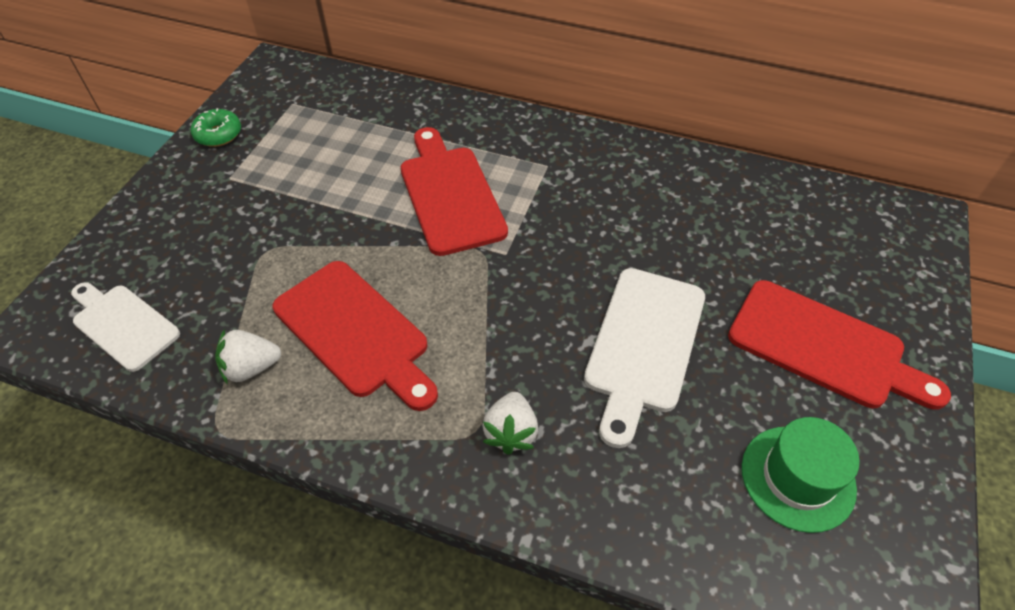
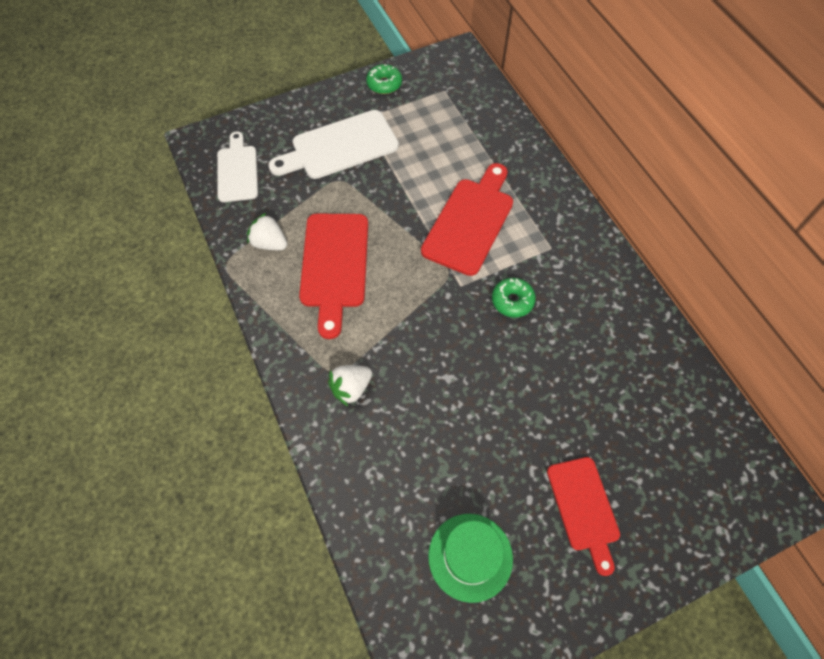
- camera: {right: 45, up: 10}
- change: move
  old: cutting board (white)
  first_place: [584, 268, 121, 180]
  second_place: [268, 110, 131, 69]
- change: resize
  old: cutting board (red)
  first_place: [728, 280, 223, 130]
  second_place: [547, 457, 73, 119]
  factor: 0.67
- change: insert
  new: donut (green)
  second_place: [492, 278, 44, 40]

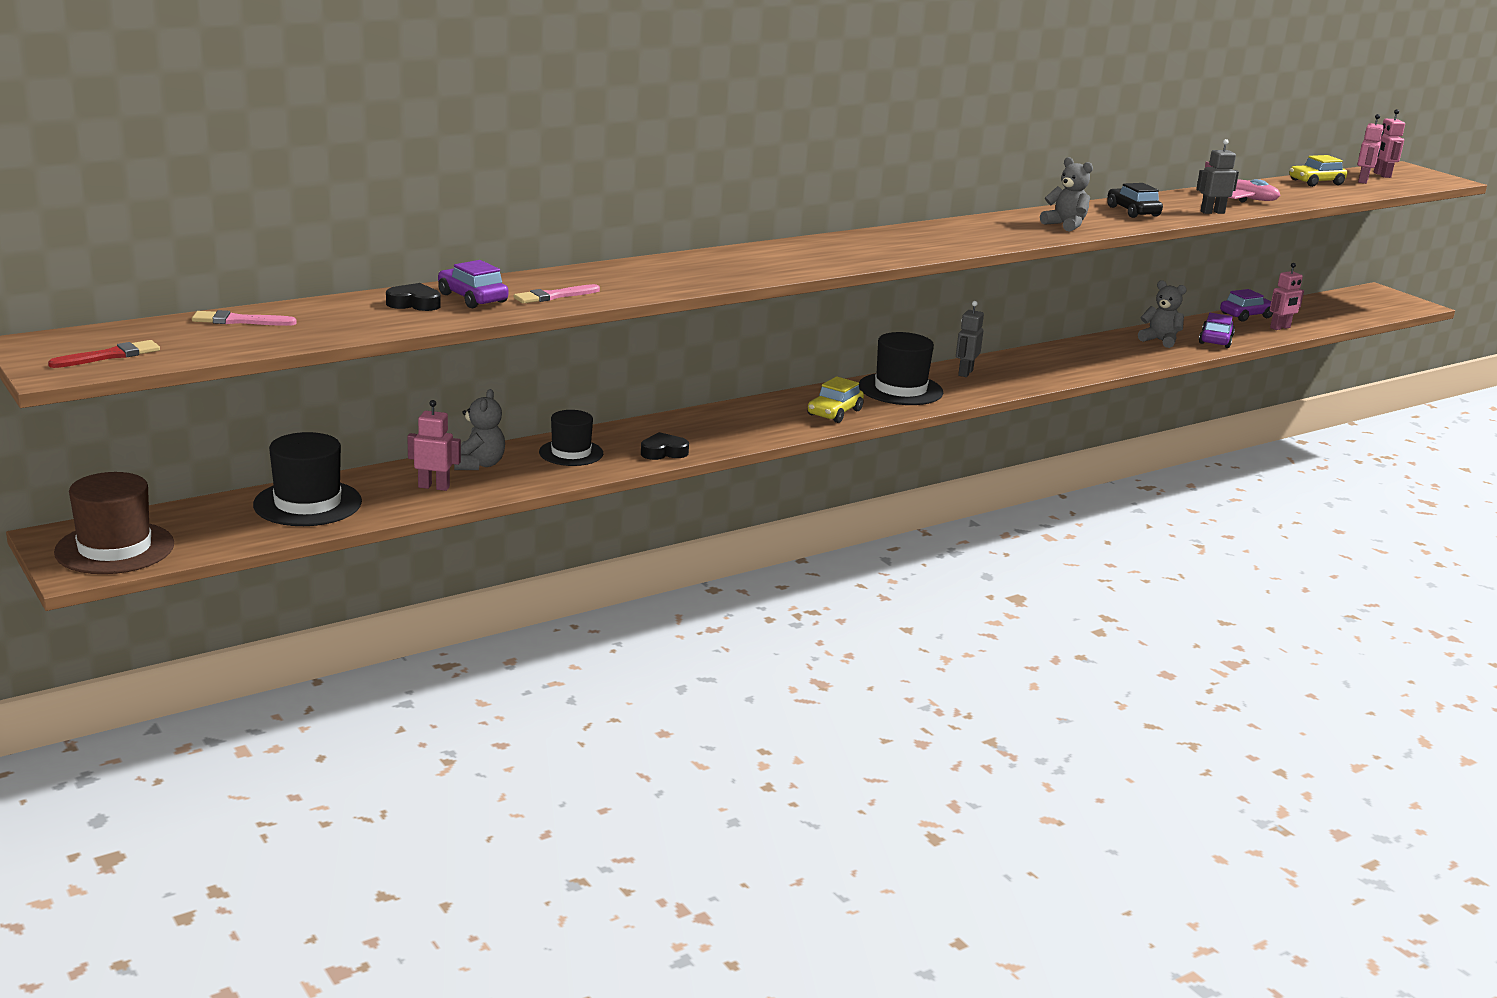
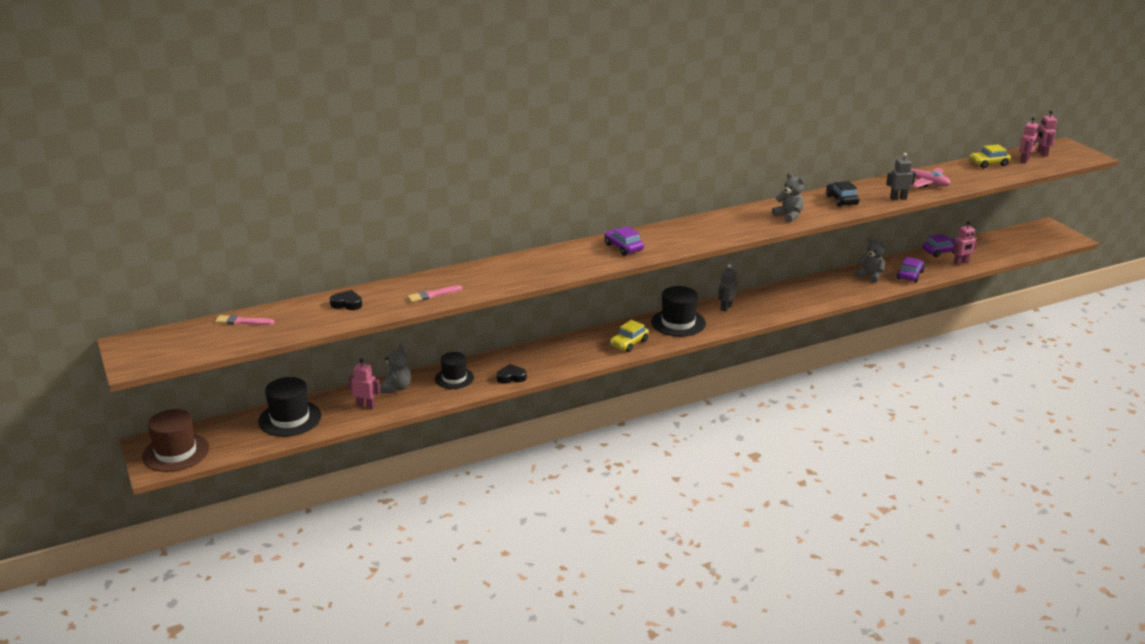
- camera: {right: 10, up: 5}
- change: delete
  old: brush (red)
  first_place: [48, 340, 112, 28]
- change: move
  old: car (purple)
  first_place: [438, 260, 71, 48]
  second_place: [604, 226, 40, 30]

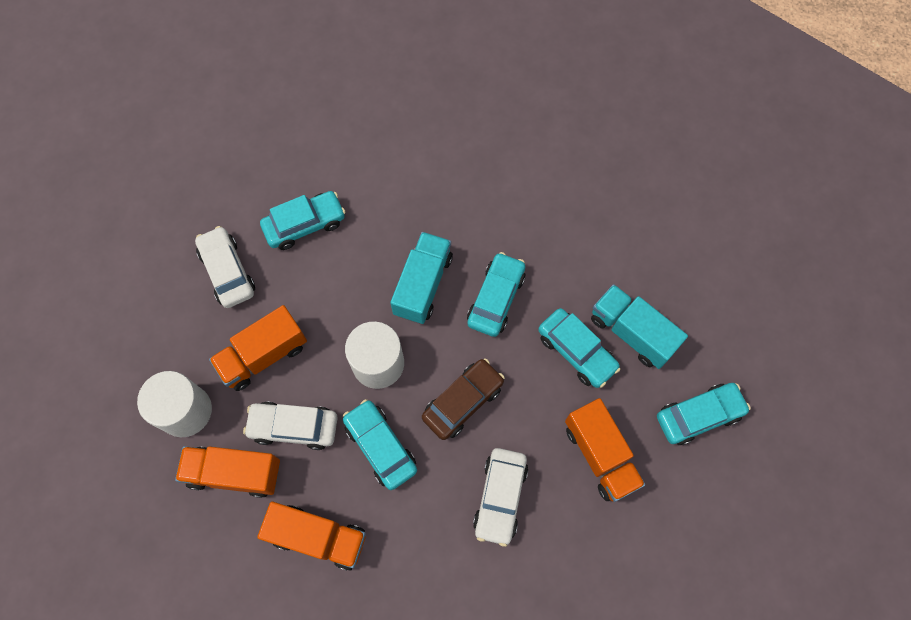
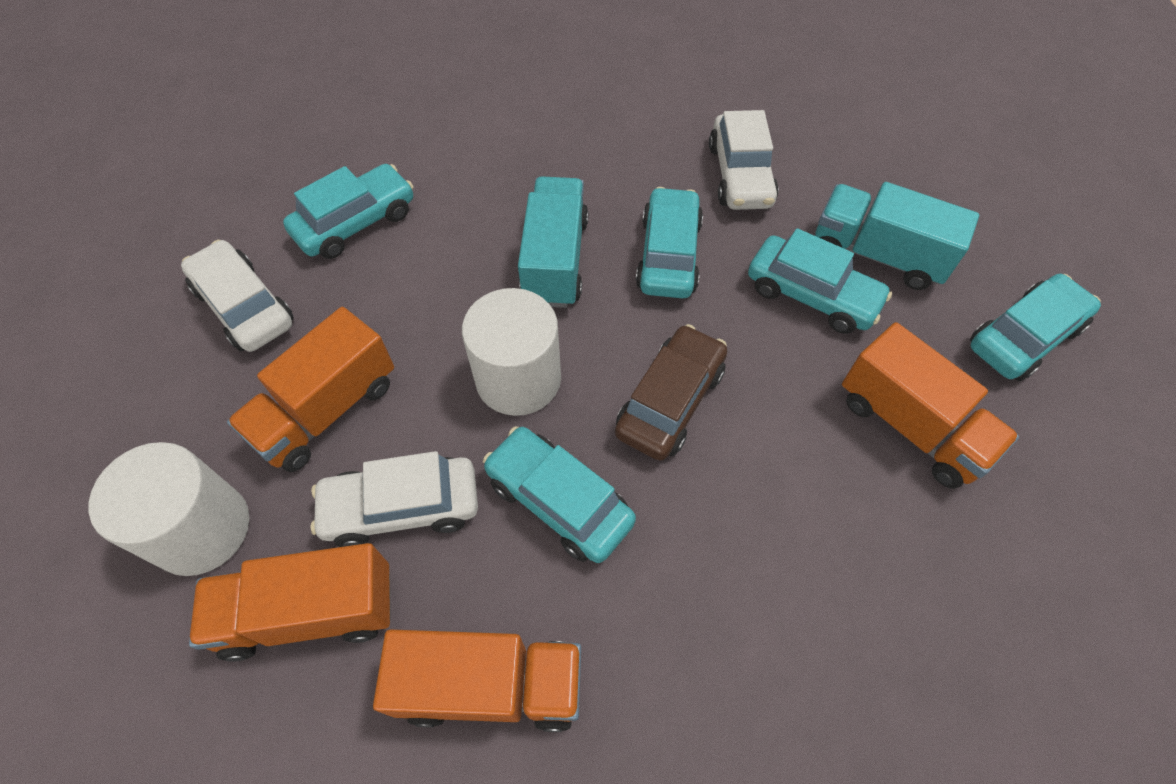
- camera: {right: -15, up: -10}
- change: move
  old: car (white)
  first_place: [473, 448, 55, 99]
  second_place: [709, 110, 69, 100]

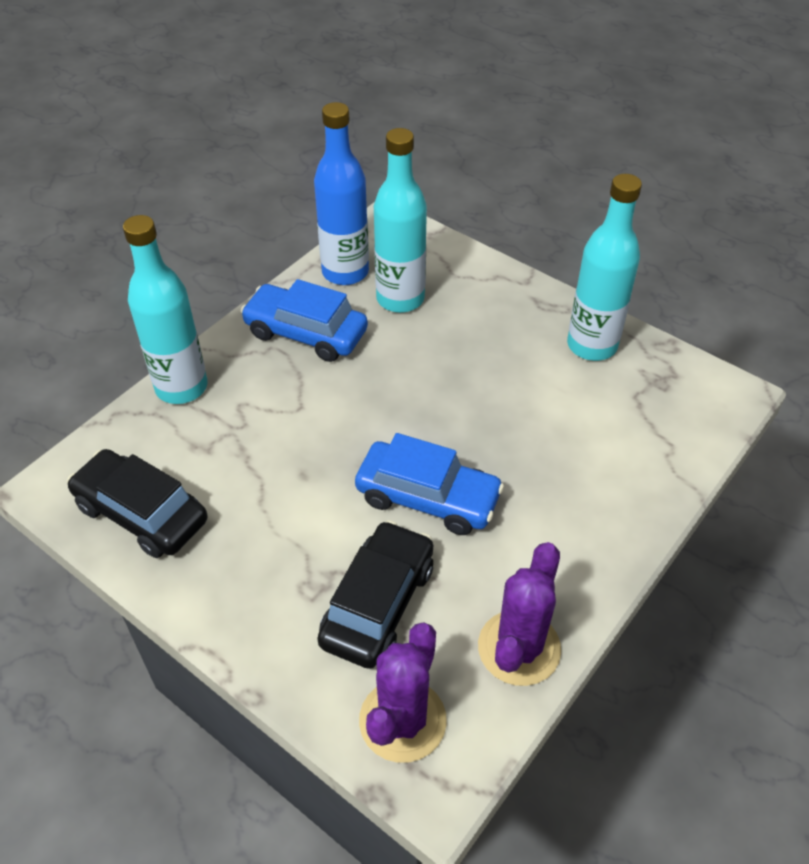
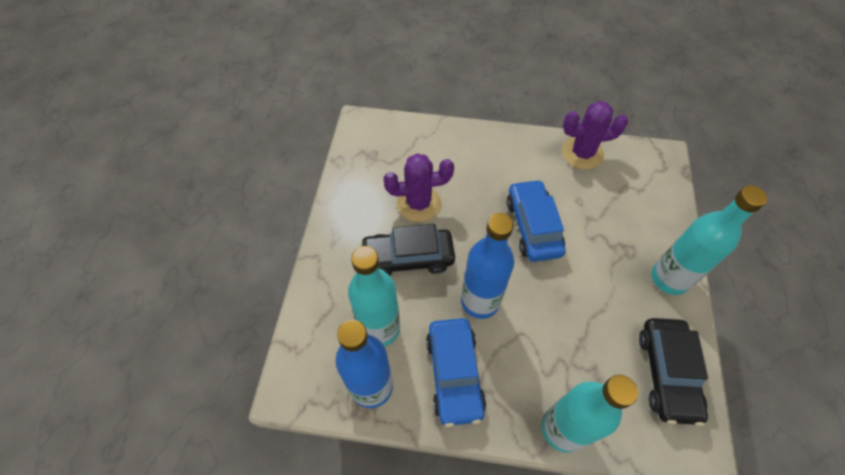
- camera: {right: -120, up: 10}
- change: move
  old: car (black)
  first_place: [317, 520, 116, 149]
  second_place: [360, 224, 95, 52]
- change: move
  old: cactus (purple)
  first_place: [359, 622, 88, 141]
  second_place: [383, 153, 71, 69]
- change: move
  old: bottle (turquoise)
  first_place: [567, 174, 75, 187]
  second_place: [651, 185, 116, 110]
- change: insert
  new: bottle (blue)
  second_place: [461, 213, 53, 106]

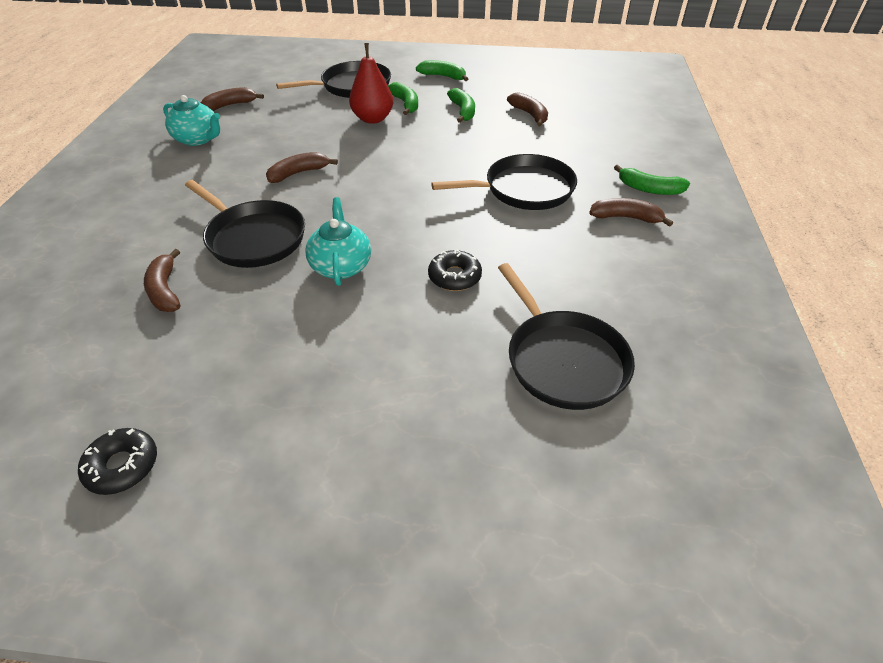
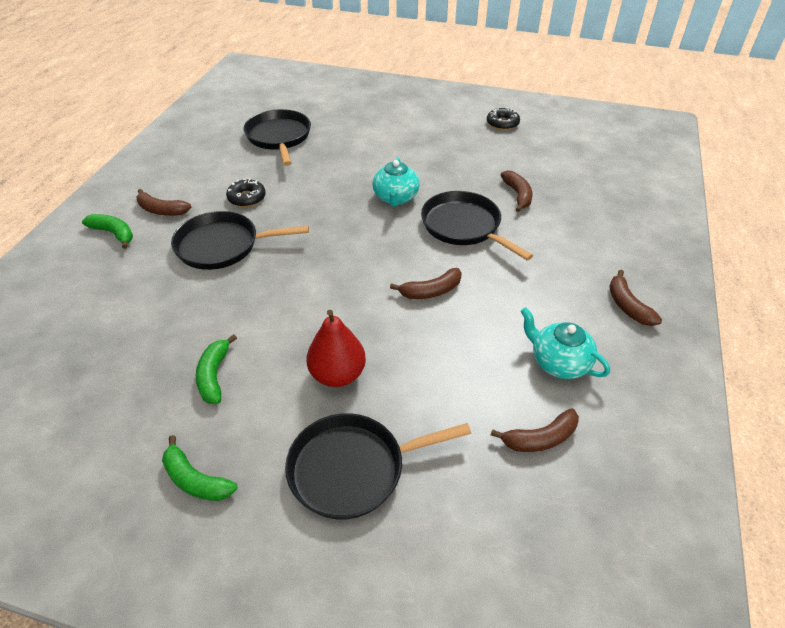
- camera: {right: -170, up: 0}
- change: delete
  old: banana (green)
  first_place: [388, 82, 30, 33]
- change: move
  old: donut (black)
  first_place: [428, 250, 54, 41]
  second_place: [226, 178, 40, 29]
- change: move
  old: banana (brown)
  first_place: [507, 92, 41, 34]
  second_place: [609, 269, 53, 57]

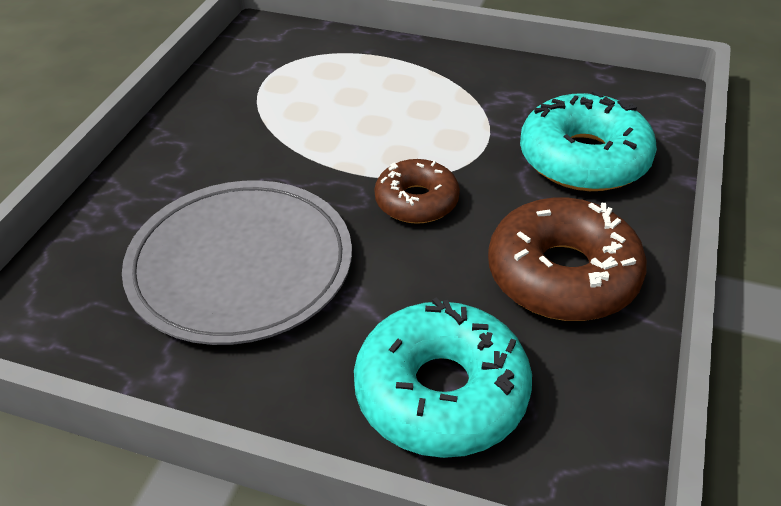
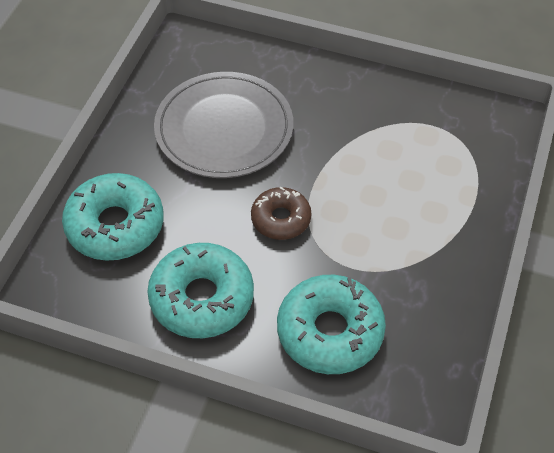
- camera: {right: 90, up: 10}
- change: recolor
  old: donut (brown)
  new: donut (turquoise)
  first_place: [488, 197, 159, 124]
  second_place: [147, 243, 107, 95]

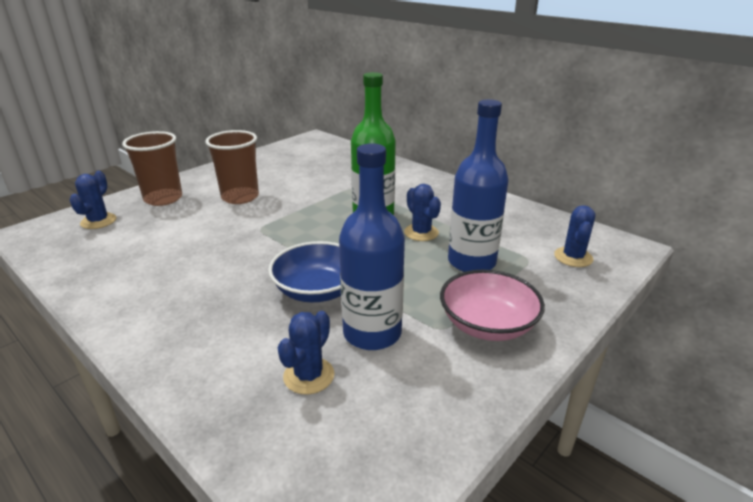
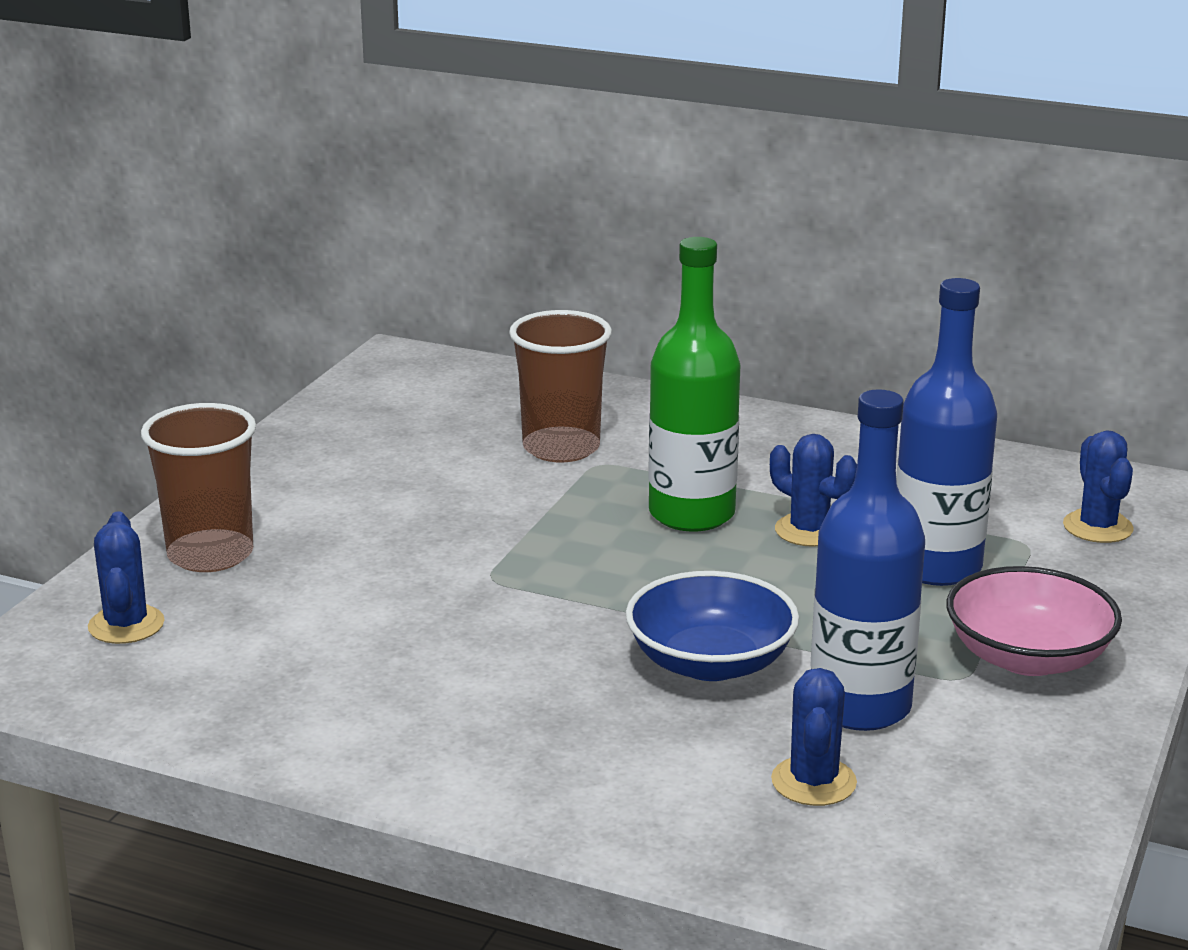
- camera: {right: -20, up: -5}
- change: move
  old: cup (brown)
  first_place: [205, 130, 54, 74]
  second_place: [509, 310, 103, 152]

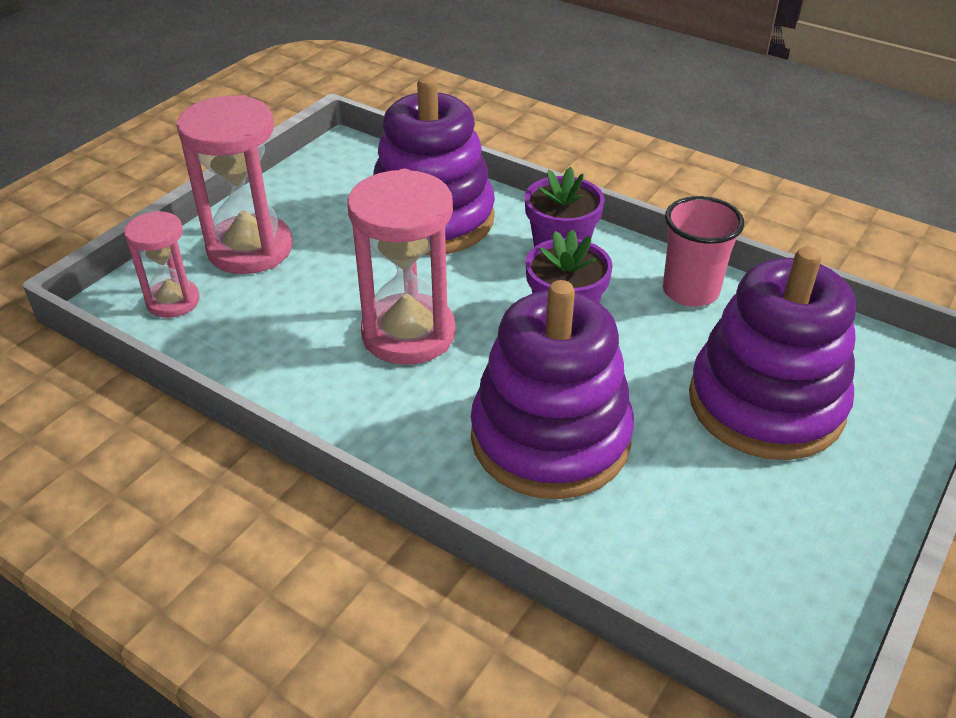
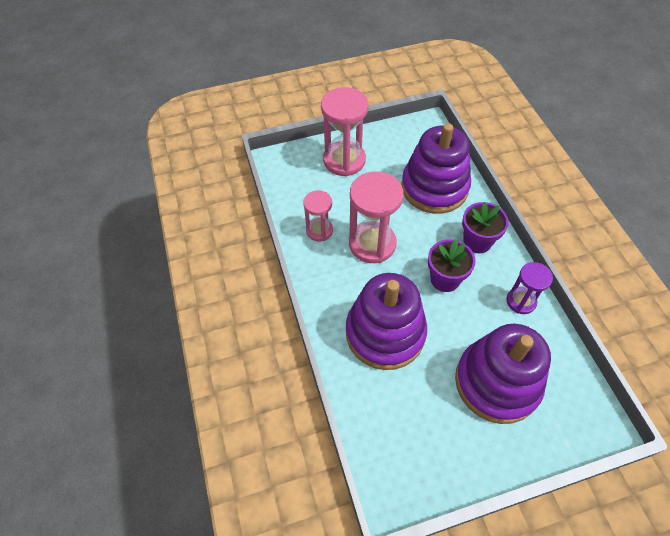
- camera: {right: 40, up: 15}
- change: move
  old: hourglass (pink)
  first_place: [124, 211, 76, 107]
  second_place: [303, 190, 30, 51]
- change: replace
  old: cup (pink)
  new: hourglass (purple)
  first_place: [663, 196, 81, 111]
  second_place: [506, 262, 47, 52]

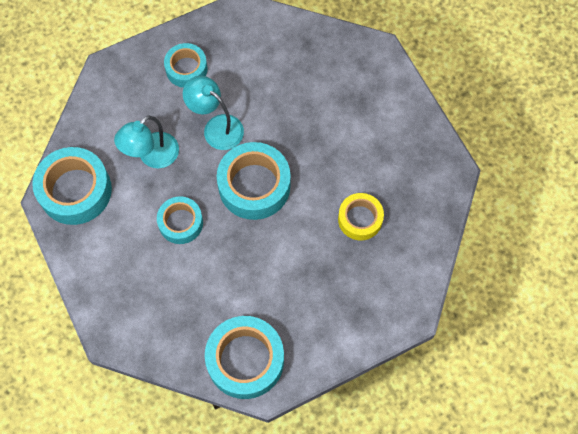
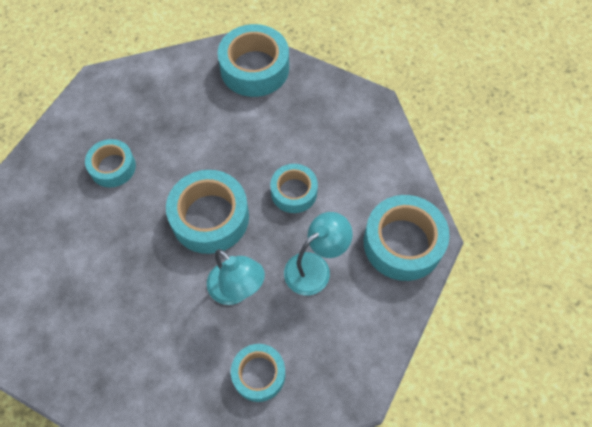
- camera: {right: -170, up: -5}
- change: recolor
  old: tape (yellow)
  new: tape (turquoise)
  first_place: [338, 193, 46, 48]
  second_place: [85, 139, 51, 49]

